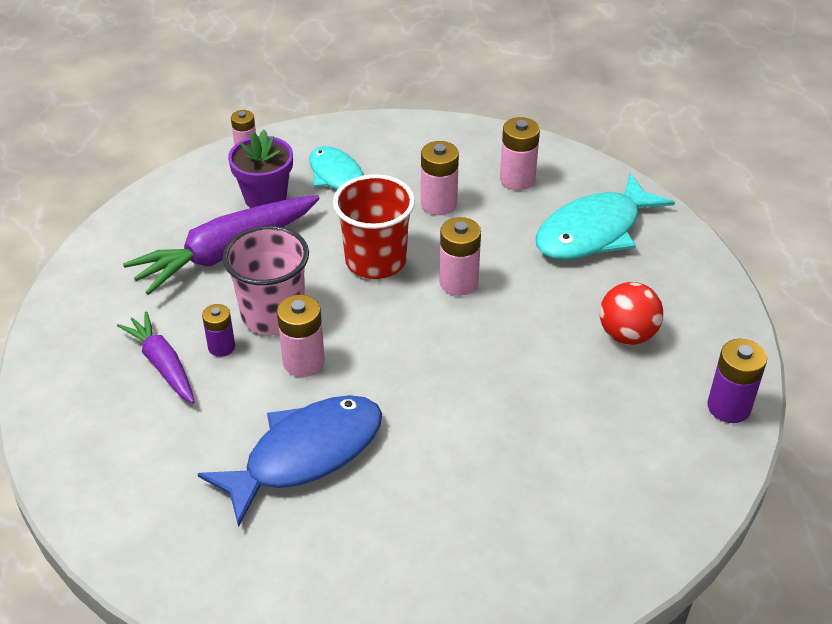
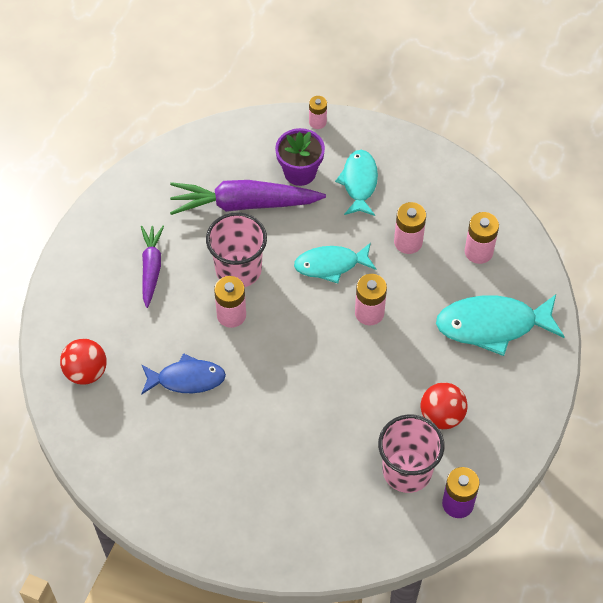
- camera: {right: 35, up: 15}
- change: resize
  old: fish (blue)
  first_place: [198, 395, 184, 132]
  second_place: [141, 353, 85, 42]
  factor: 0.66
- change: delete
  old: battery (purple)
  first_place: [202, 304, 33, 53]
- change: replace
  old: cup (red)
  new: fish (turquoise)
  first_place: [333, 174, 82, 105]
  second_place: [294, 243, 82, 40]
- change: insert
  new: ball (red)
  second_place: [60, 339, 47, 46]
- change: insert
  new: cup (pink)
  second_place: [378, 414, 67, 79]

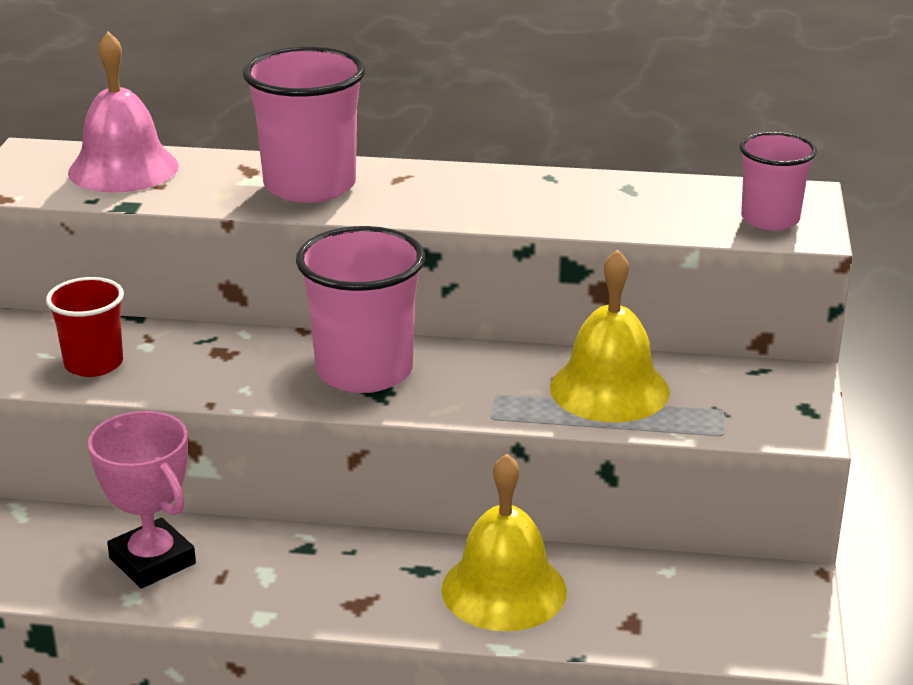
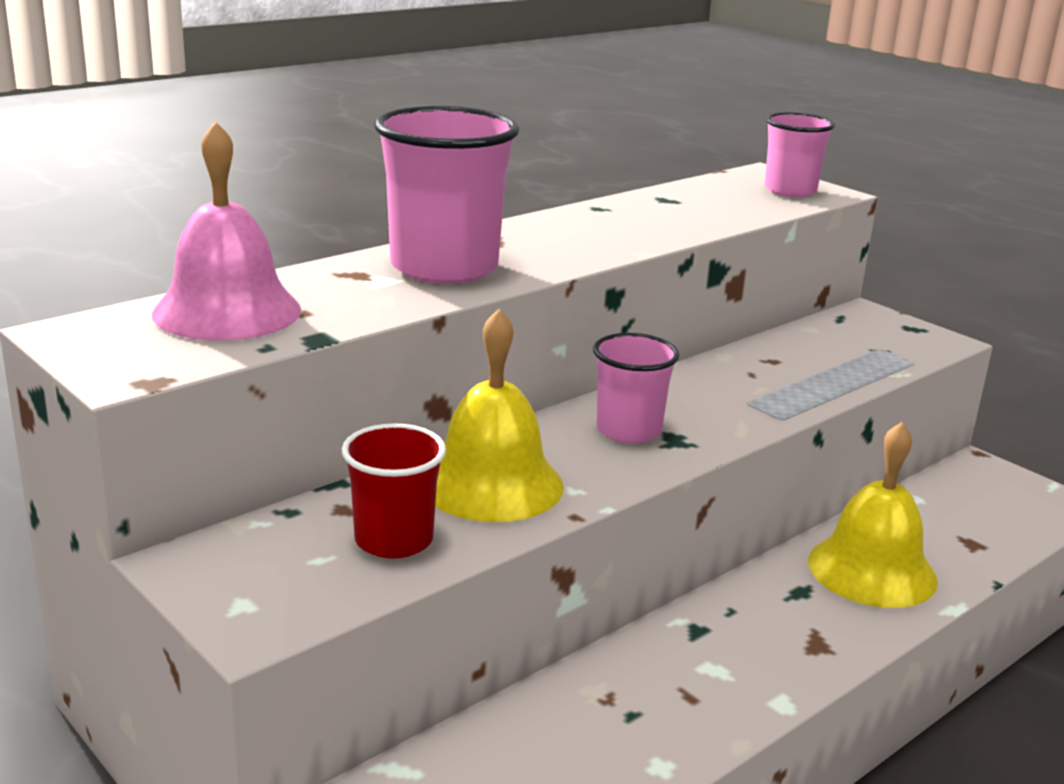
- camera: {right: -50, up: -5}
- change: delete
  old: trophy (pink)
  first_place: [88, 411, 108, 177]
- change: resize
  old: cup (pink)
  first_place: [296, 226, 129, 167]
  second_place: [593, 333, 87, 111]
  factor: 0.61
- change: move
  old: bell (yellow)
  first_place: [550, 249, 120, 173]
  second_place: [435, 309, 129, 213]

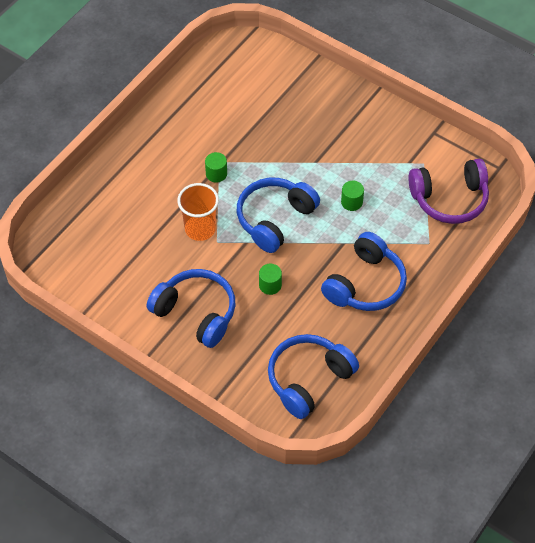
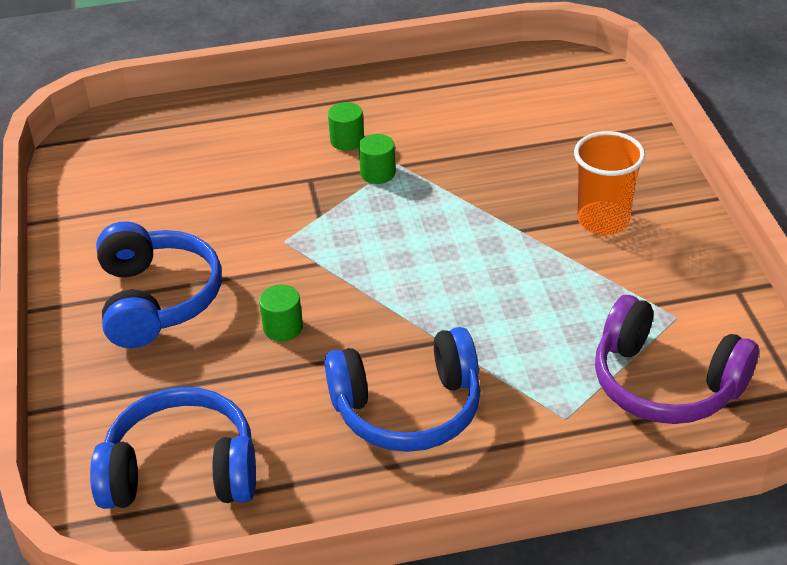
- camera: {right: 45, up: -15}
- change: move
  old: cup (orange)
  first_place: [177, 183, 42, 58]
  second_place: [574, 131, 71, 104]
- change: delete
  old: headphones (blue)
  first_place: [237, 178, 83, 75]
- change: move
  old: cylinder (green)
  first_place: [341, 181, 23, 30]
  second_place: [328, 102, 36, 49]

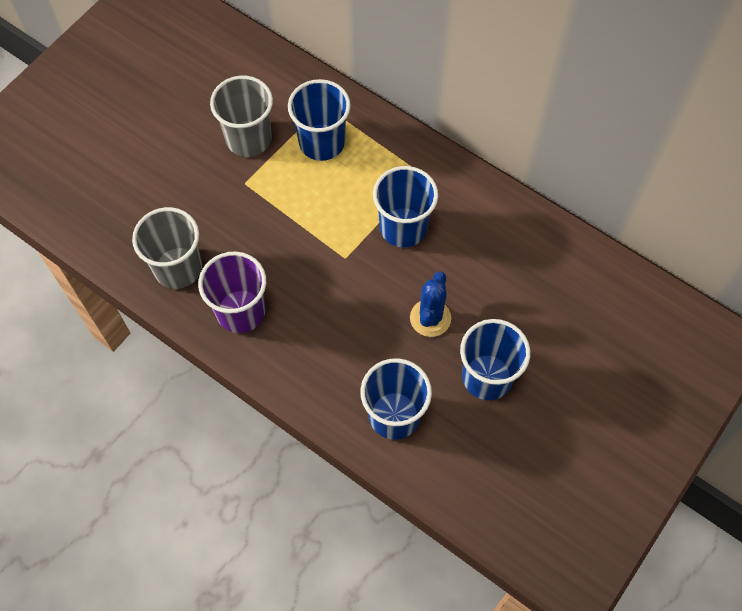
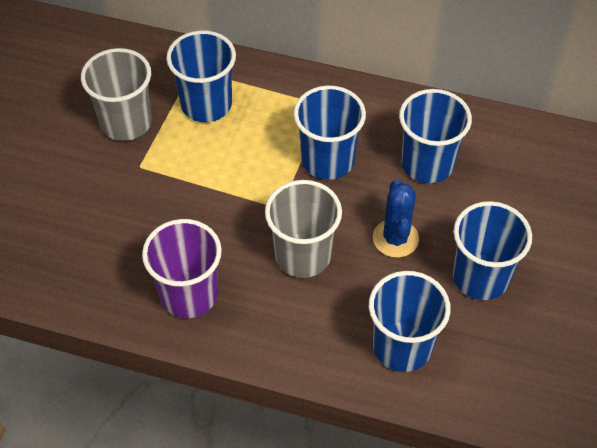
- camera: {right: -20, up: -10}
- change: move
  old: cup (grey)
  first_place: [132, 207, 70, 82]
  second_place: [265, 180, 77, 98]
- change: insert
  new: cup (blue)
  second_place: [399, 89, 73, 94]

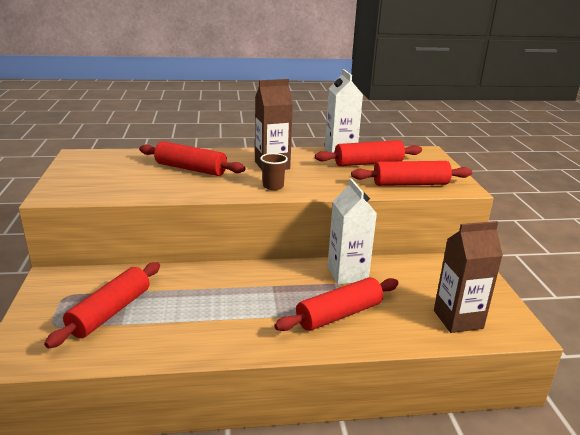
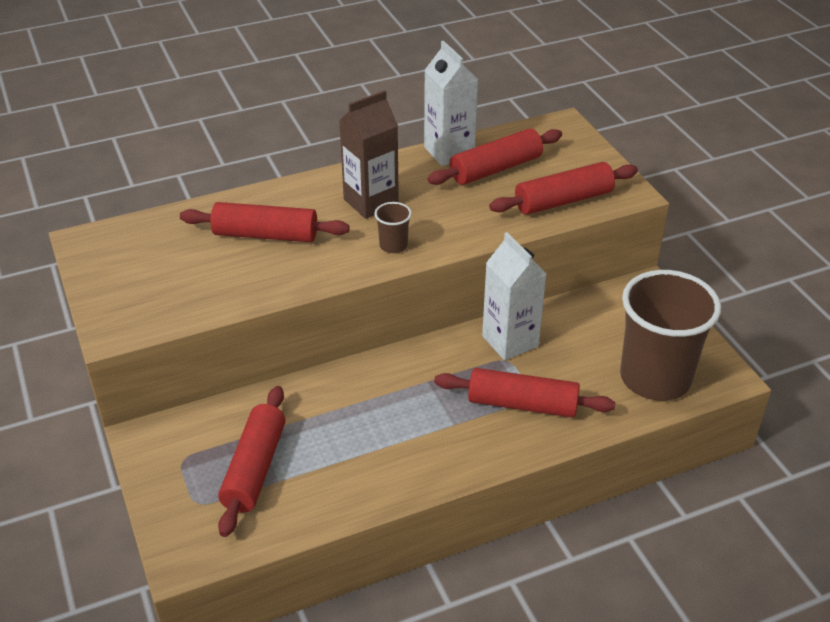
- camera: {right: -15, up: 15}
- change: rotate
  old: rolling pin (red)
  first_place: [274, 277, 125, 54]
  second_place: [434, 368, 181, 50]
  degrees: 60
- change: replace
  old: carton (brown)
  new: cup (brown)
  first_place: [434, 221, 69, 112]
  second_place: [620, 270, 101, 131]

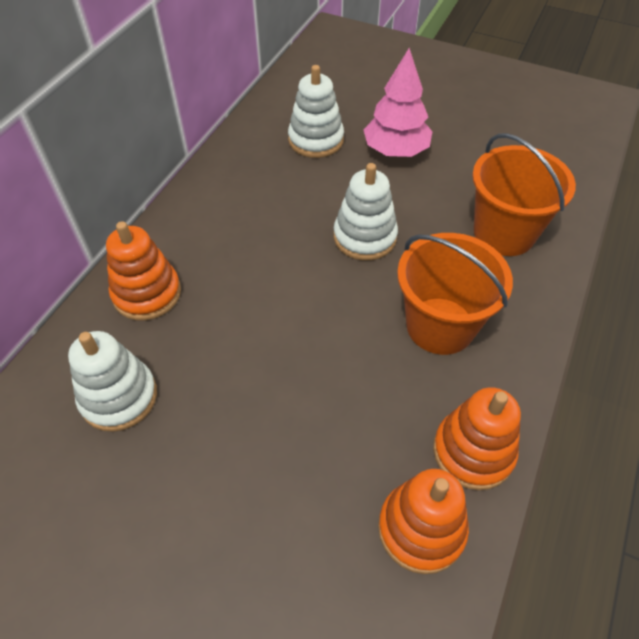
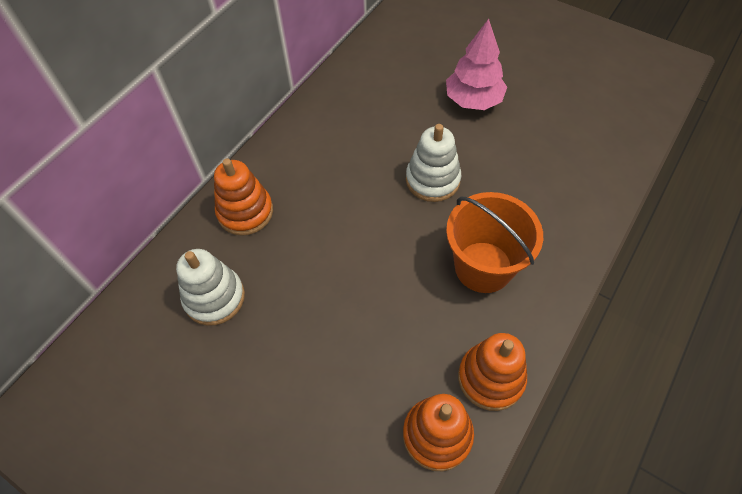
- camera: {right: 10, up: 5}
- change: delete
  old: stacking toy (white)
  first_place: [288, 65, 56, 93]
- change: delete
  old: bucket (orange)
  first_place: [472, 133, 104, 123]

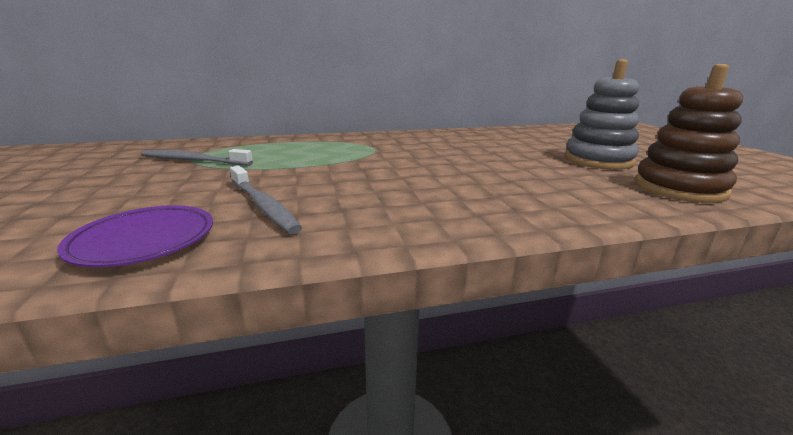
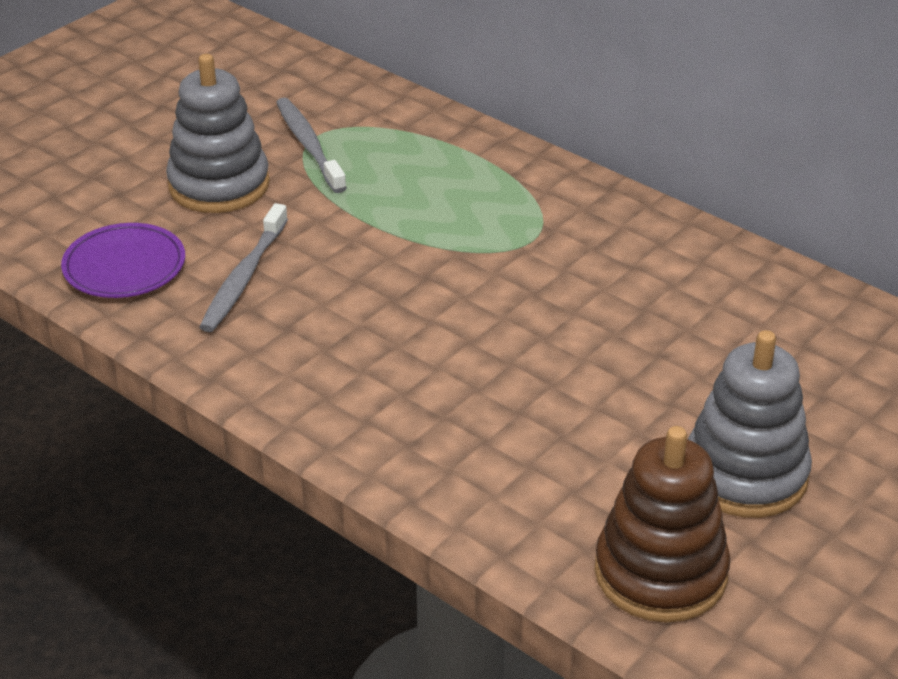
- camera: {right: 55, up: 15}
- change: insert
  new: stacking toy (grey)
  second_place: [166, 54, 104, 159]

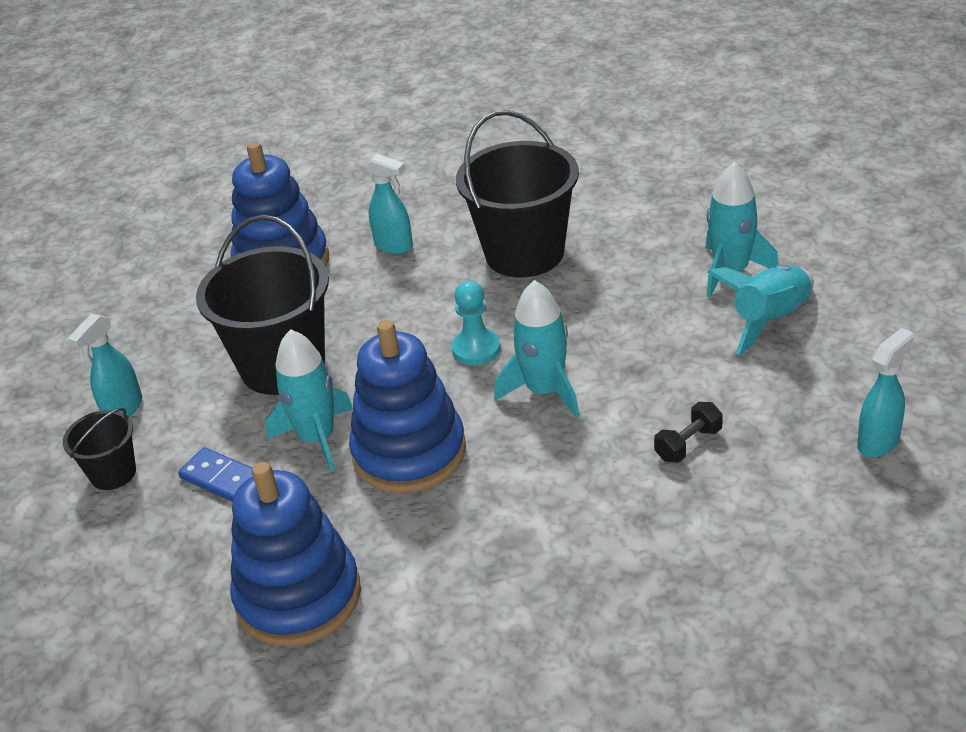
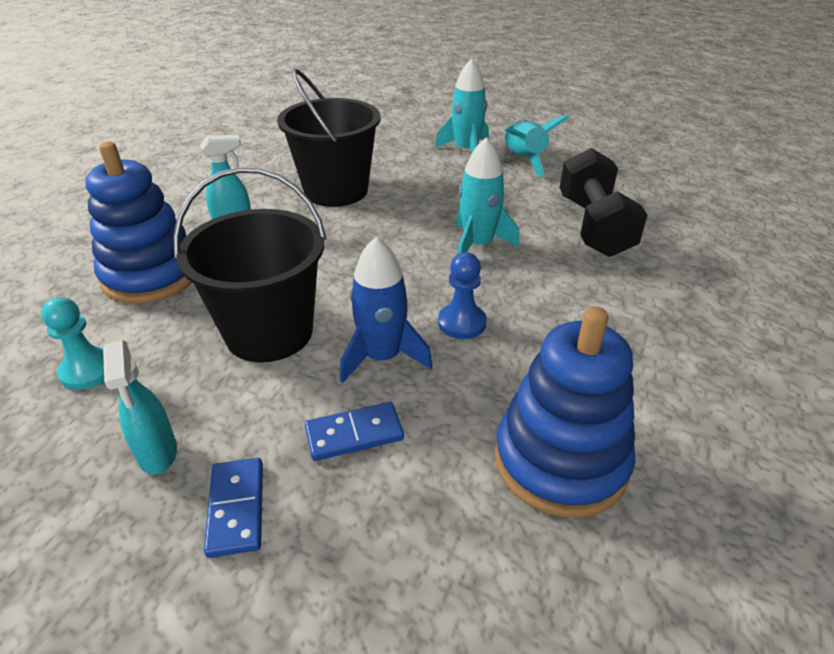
- camera: {right: -55, up: 0}
- change: replace
  old: bucket (black)
  new: domino (blue)
  first_place: [63, 408, 73, 82]
  second_place: [204, 458, 59, 100]
- change: recolor
  old: rocket (turquoise)
  new: rocket (blue)
  first_place: [266, 329, 87, 143]
  second_place: [340, 236, 92, 147]
- change: replace
  old: stacking toy (blue)
  new: pawn (blue)
  first_place: [349, 320, 117, 173]
  second_place: [438, 252, 49, 87]
- change: move
  old: pawn (turquoise)
  first_place: [452, 281, 49, 84]
  second_place: [41, 297, 63, 93]
- change: resize
  old: dumbbell (black)
  first_place: [654, 402, 69, 61]
  second_place: [560, 148, 88, 109]
  factor: 2.28
- change: delete
  old: spray bottle (turquoise)
  first_place: [857, 328, 57, 130]

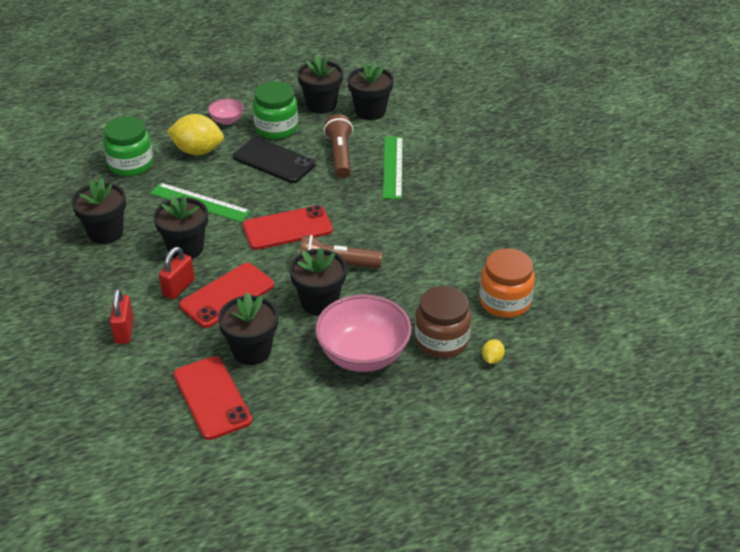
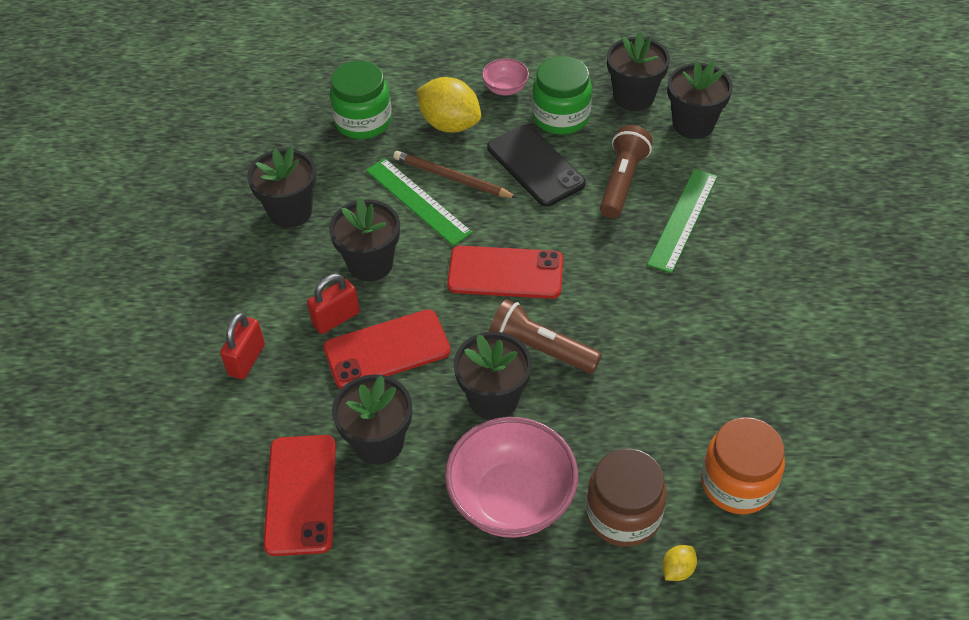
- camera: {right: 25, up: 10}
- change: insert
  new: pencil (brown)
  second_place: [393, 151, 124, 47]

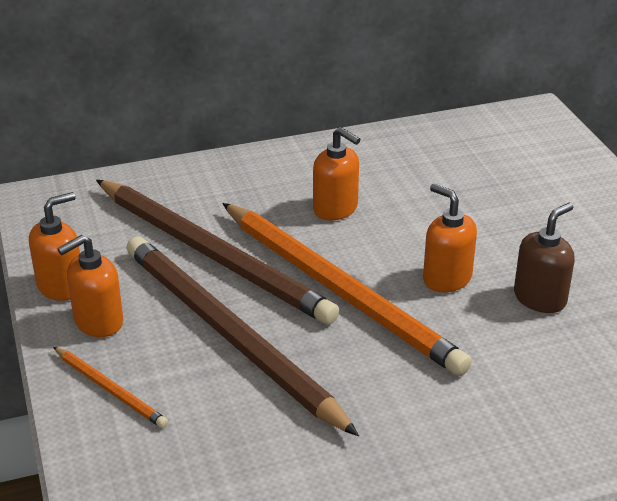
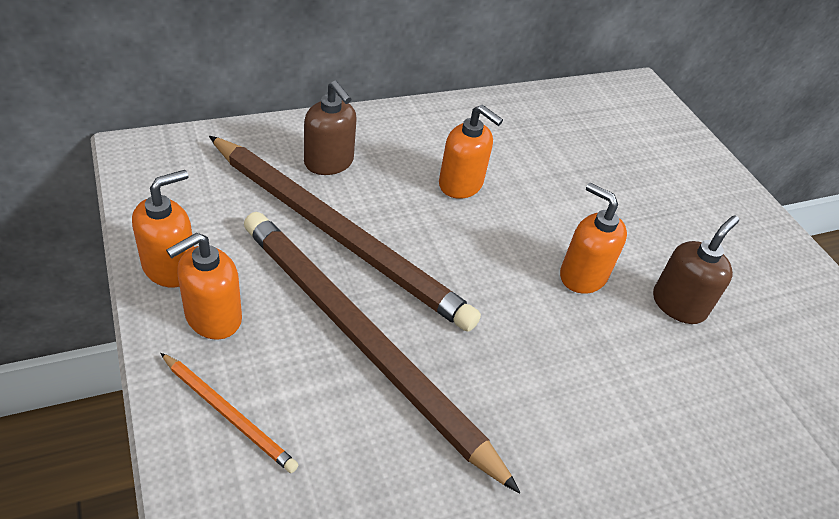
- camera: {right: -10, up: 10}
- change: delete
  old: pencil (orange)
  first_place: [222, 203, 250, 173]
- change: insert
  new: soap dispenser (brown)
  second_place: [304, 81, 53, 94]

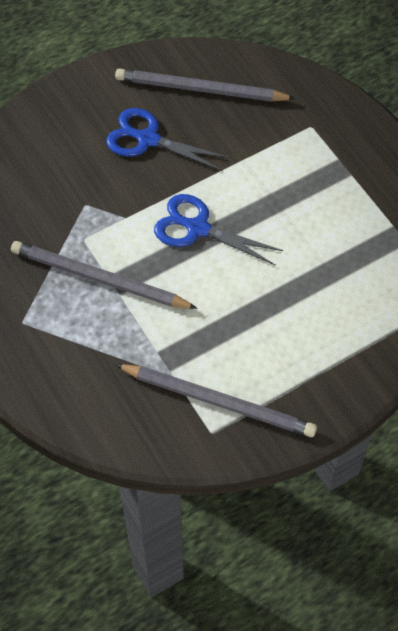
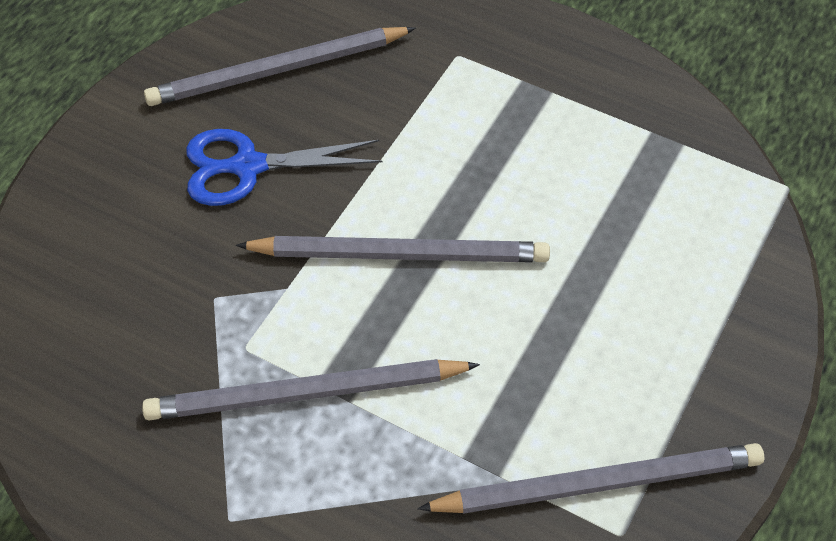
- camera: {right: -30, up: -5}
- change: replace
  old: scissors (blue)
  new: pencil (grey)
  first_place: [154, 194, 129, 72]
  second_place: [236, 236, 314, 27]

